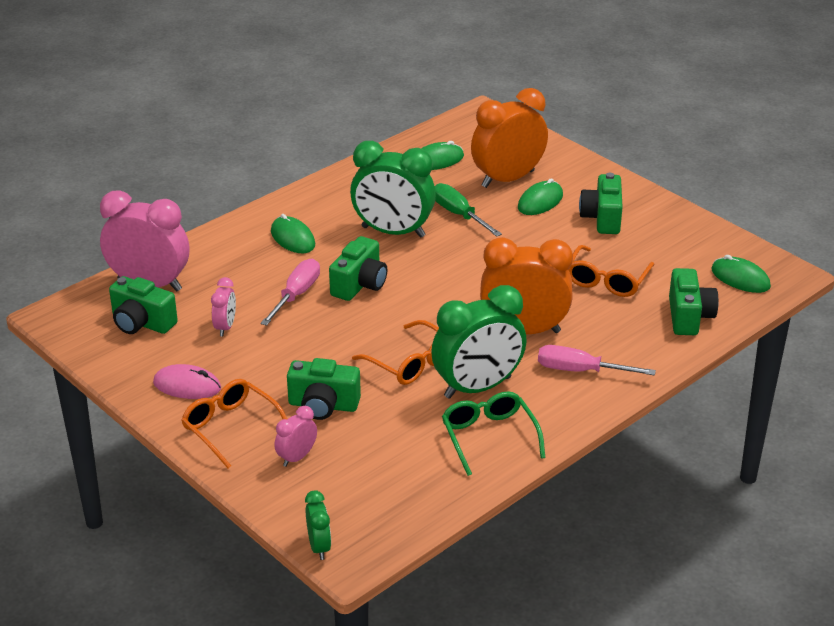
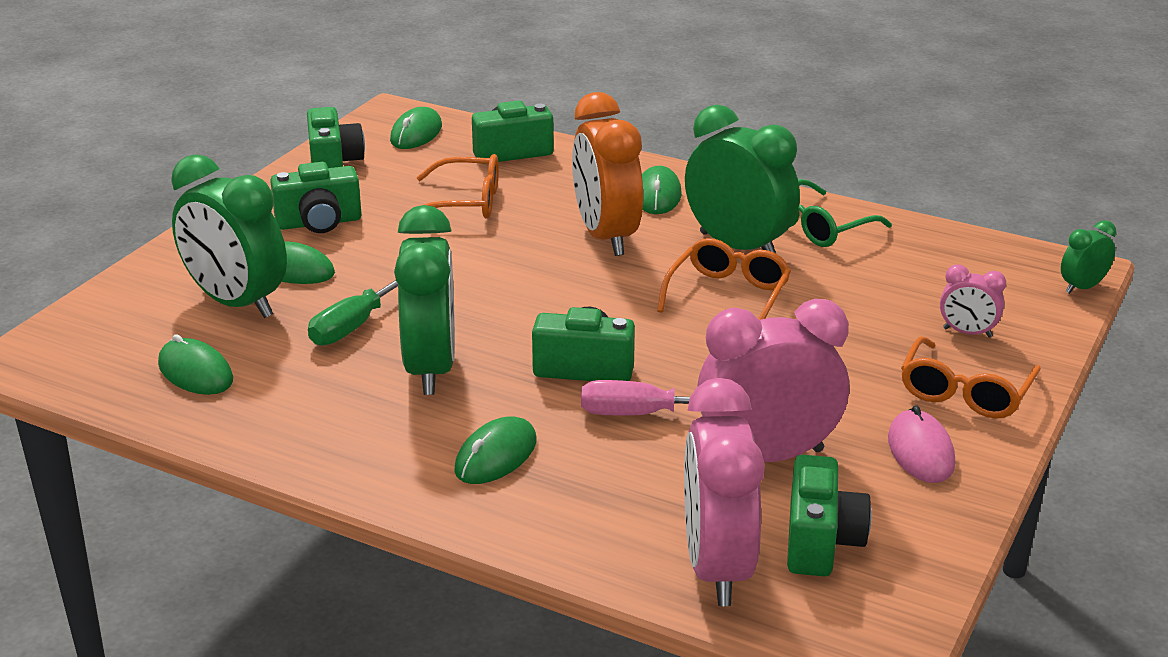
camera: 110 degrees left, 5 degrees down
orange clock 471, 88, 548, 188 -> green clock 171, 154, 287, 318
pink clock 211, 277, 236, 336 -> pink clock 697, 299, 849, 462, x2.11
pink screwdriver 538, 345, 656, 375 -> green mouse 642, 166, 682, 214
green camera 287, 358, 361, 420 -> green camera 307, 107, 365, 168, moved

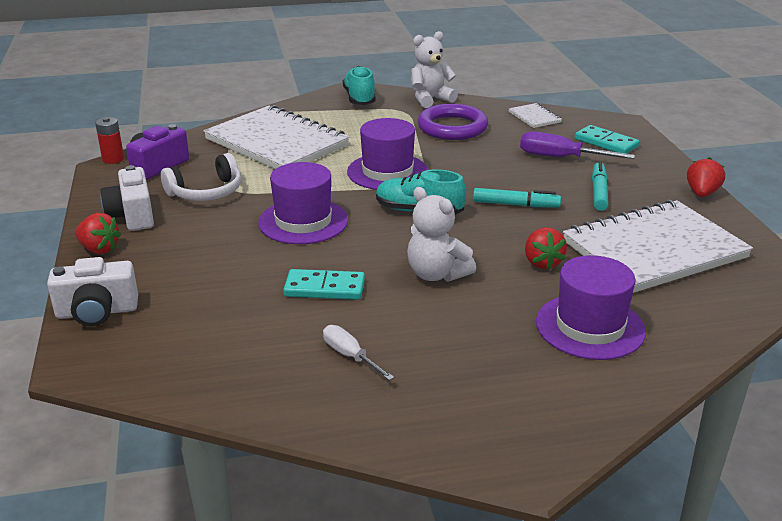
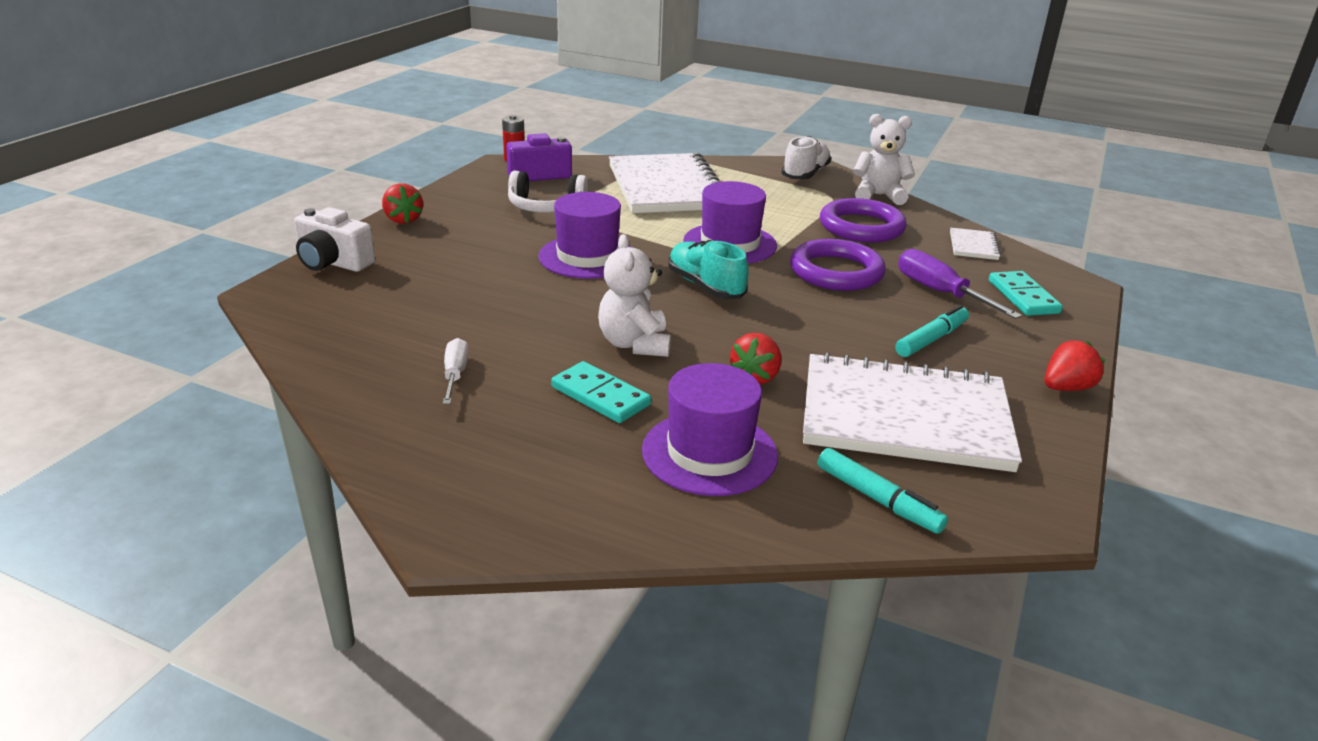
camera: 35 degrees right, 0 degrees up
turquoise shoe 343, 66, 376, 105 -> white shoe 782, 136, 831, 179
white camera 100, 165, 154, 231 -> none
turquoise marker 473, 188, 561, 207 -> turquoise marker 818, 448, 948, 534, moved
turquoise domino 283, 269, 365, 300 -> turquoise domino 551, 361, 651, 423, moved
none -> purple ring 790, 239, 886, 291

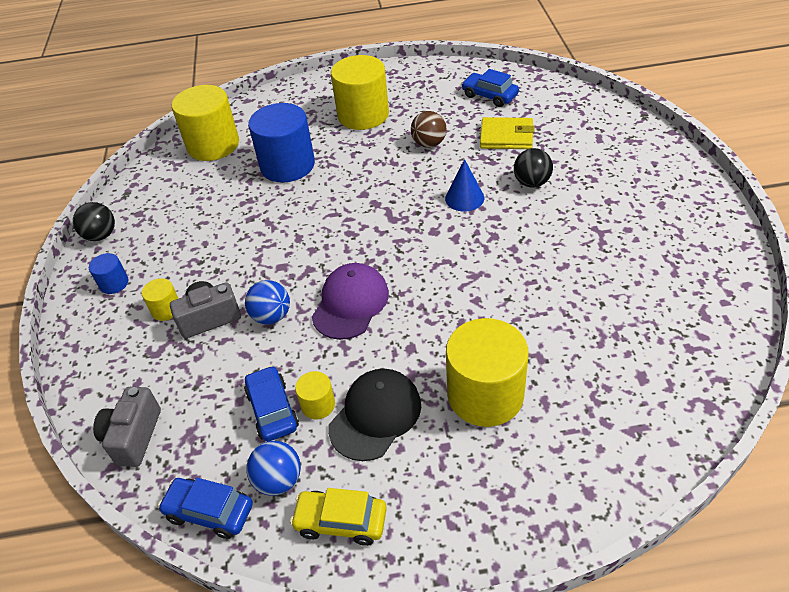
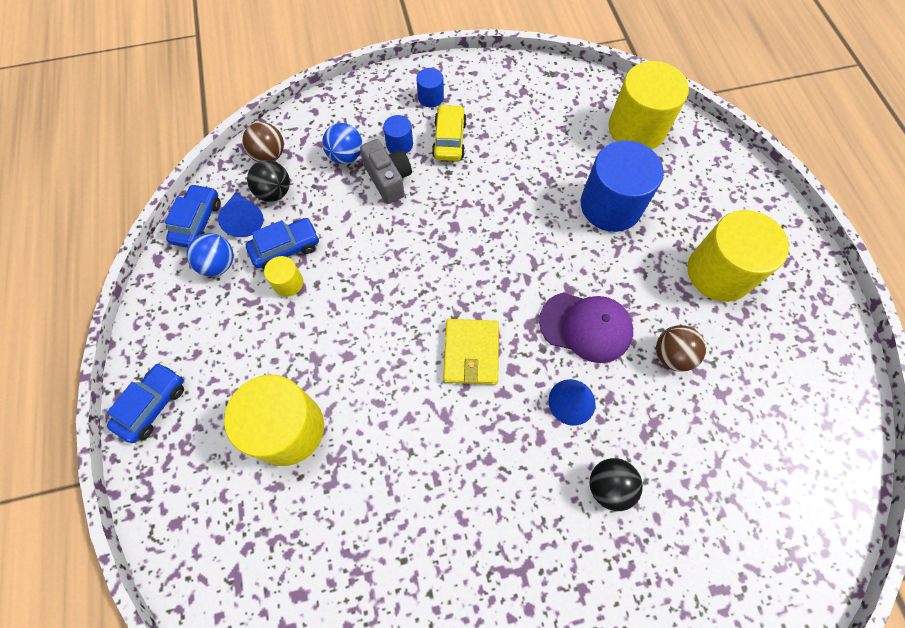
camera: 80 degrees right, 20 degrees up
blue car 461, 69, 519, 107 -> blue car 107, 363, 184, 443, moved
yellow wallet 480, 117, 535, 149 -> yellow wallet 443, 319, 499, 385, moved
black ball 73, 202, 115, 241 -> black ball 247, 160, 290, 202, moved
purple cap 312, 263, 389, 340 -> purple cap 539, 292, 633, 363, moved
yellow cylinder 142, 278, 179, 321 -> blue cylinder 383, 115, 413, 154
blue ball 245, 280, 290, 325 -> blue ball 322, 123, 362, 164, moved
black cap 328, 369, 421, 461 -> none
grey camera 93, 387, 161, 467 -> brown ball 242, 122, 284, 162
yellow car 290, 488, 387, 546 -> yellow car 432, 104, 467, 161, moved
none -> blue cone 218, 192, 264, 237

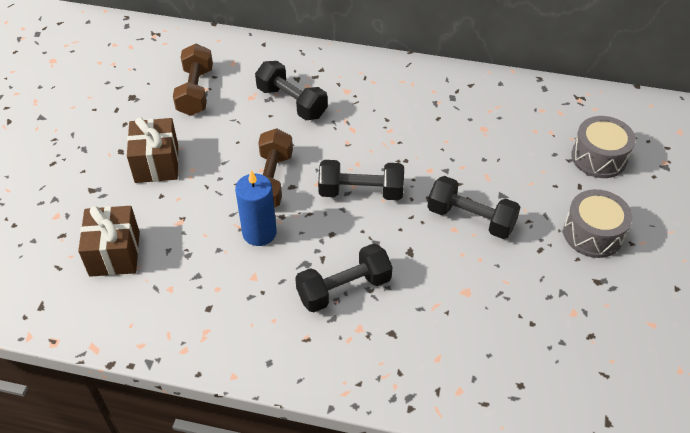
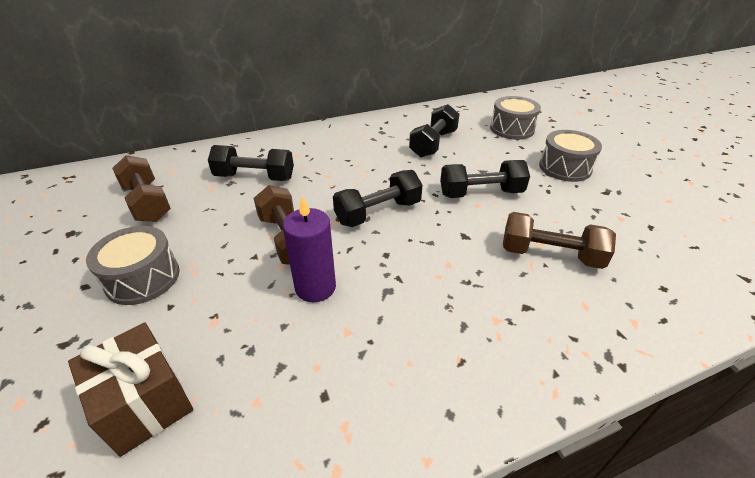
camera: 35 degrees left, 10 degrees down
brown gift 127, 117, 179, 183 -> grey drum 86, 226, 180, 305
blue candle 235, 170, 277, 246 -> purple candle 283, 195, 336, 302
black dumbbell 295, 243, 392, 312 -> black dumbbell 409, 104, 459, 157, moved
none -> brown dumbbell 503, 212, 616, 269

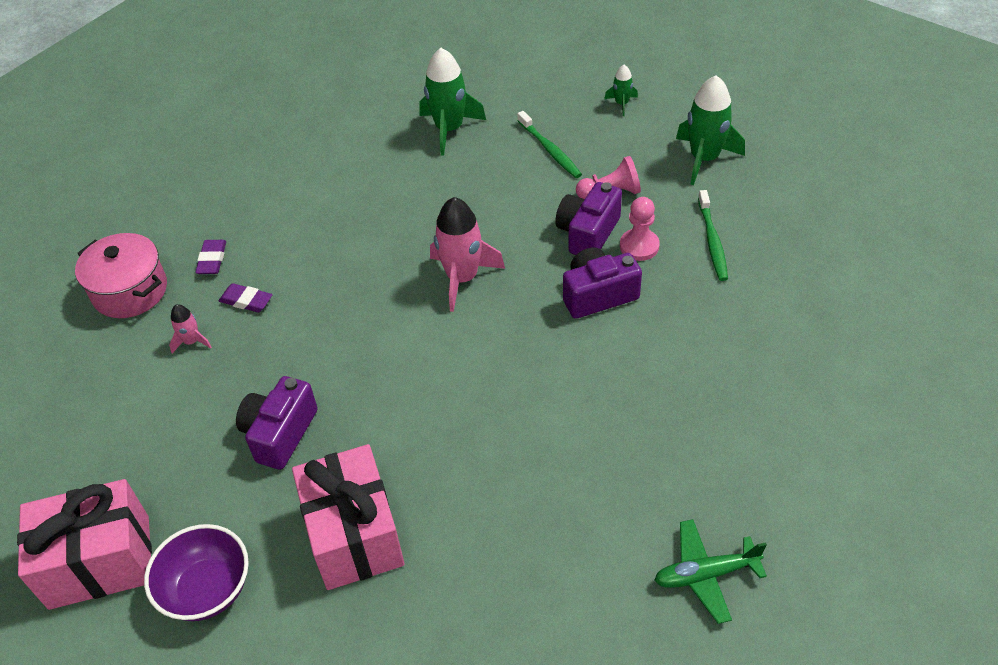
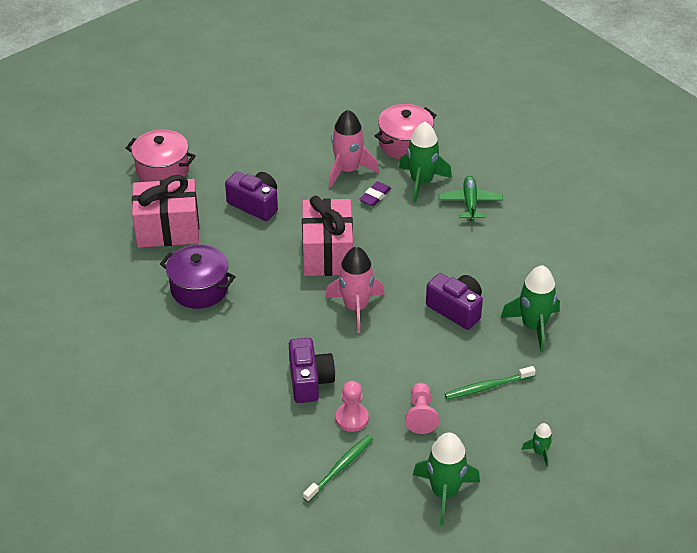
camera: 100 degrees right, 5 degrees down
purple camera 555, 182, 622, 255 -> purple camera 426, 273, 483, 330, moved
green toothbrush 698, 190, 728, 281 -> green toothbrush 303, 435, 373, 502, 120 degrees clockwise
purple eraser 195, 240, 226, 274 -> green rocket 399, 122, 452, 203
pink rocket 169, 304, 212, 353 -> pink rocket 329, 110, 379, 187, x2.02
pink gift 17, 479, 152, 610 -> pink gift 302, 196, 353, 276, moved
green plane 654, 519, 767, 624 -> green plane 439, 176, 503, 221, moved
purple bowl 144, 524, 249, 621 -> pink pot 126, 130, 196, 182
none -> purple pot 160, 244, 235, 309

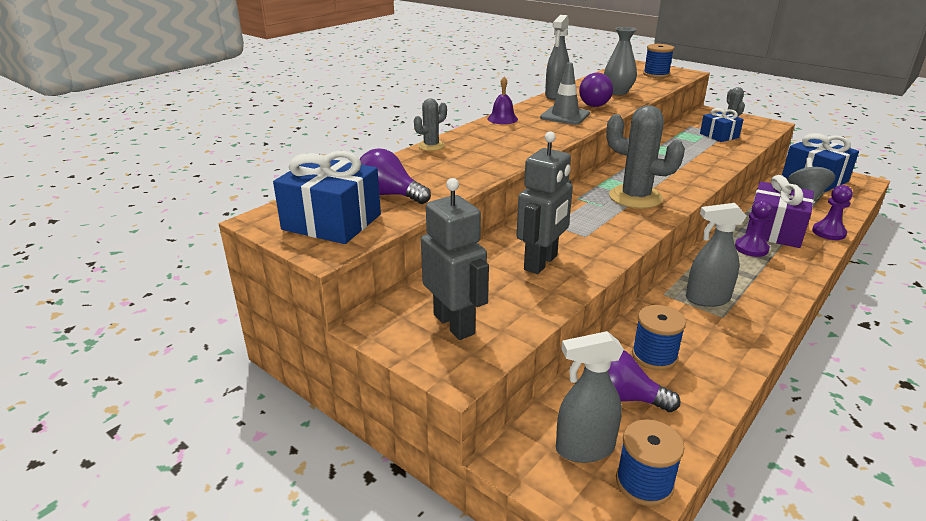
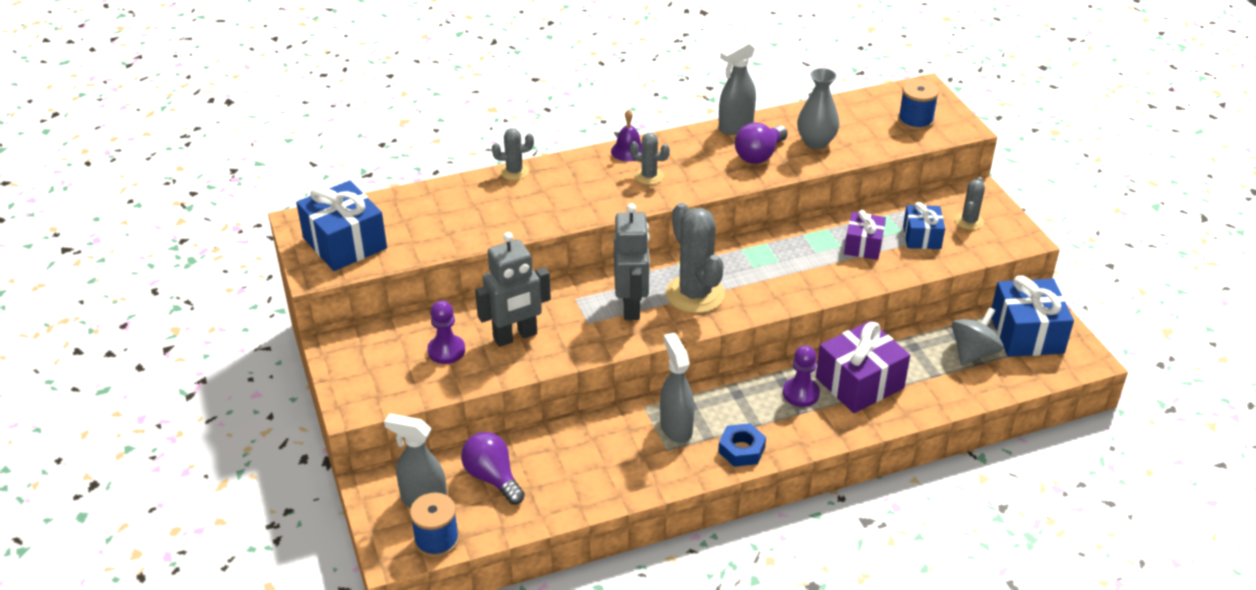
camera: 30 degrees right, 10 degrees up
grey traffic cone 540, 62, 590, 125 -> none
purple light bulb 360, 148, 431, 204 -> none
grey robot 421, 178, 489, 340 -> grey robot 614, 203, 650, 320, moved
purple pawn 812, 185, 853, 240 -> purple pawn 427, 301, 465, 364, moved
grey spray bottle 686, 203, 746, 307 -> grey spray bottle 660, 333, 695, 443, 45 degrees clockwise
blue spool 632, 305, 686, 370 -> none
none -> grey cactus 630, 133, 670, 185
none -> purple gift 844, 210, 886, 260
none -> blue nut 718, 423, 766, 467

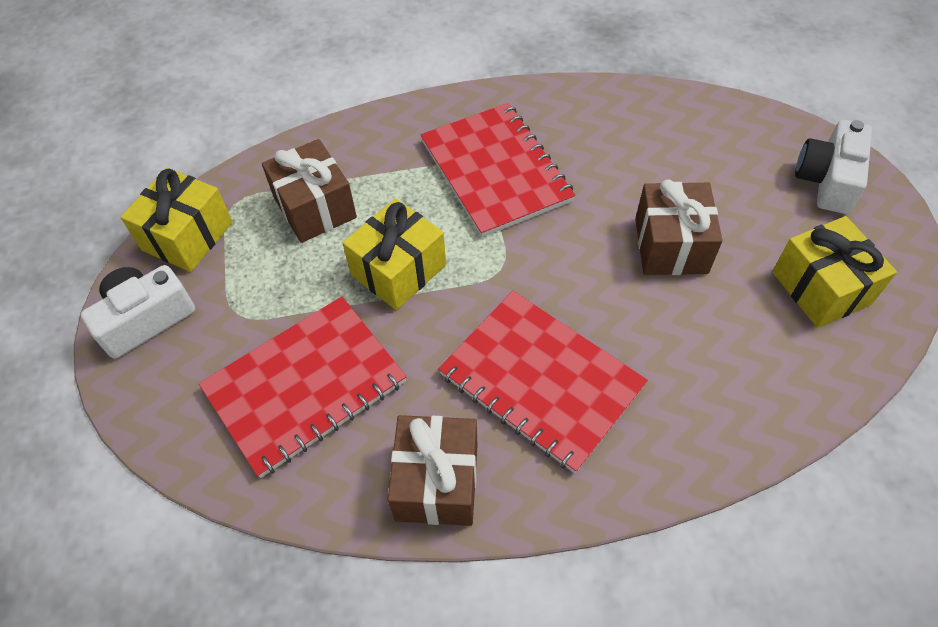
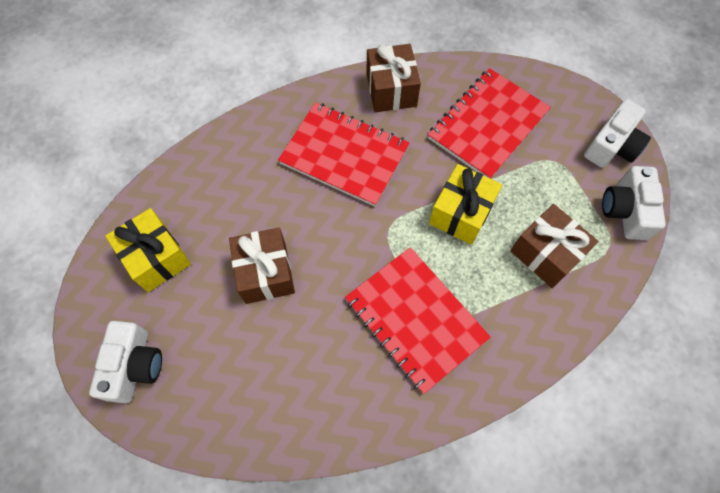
camera: 165 degrees right, 10 degrees up
yellow gift 120, 168, 233, 272 -> white camera 602, 166, 666, 240

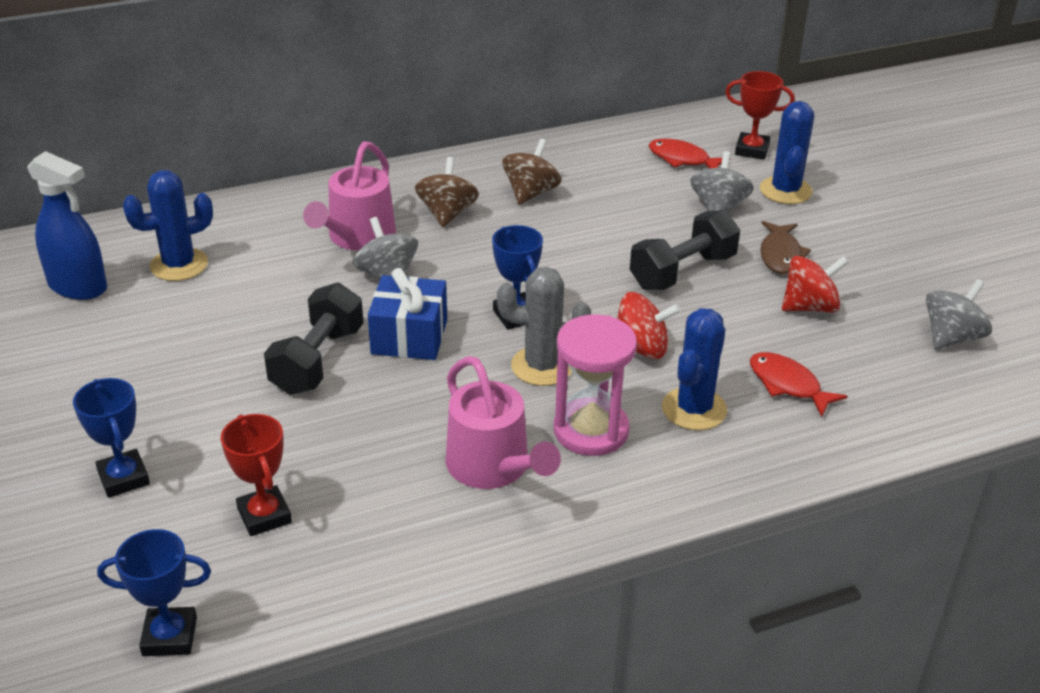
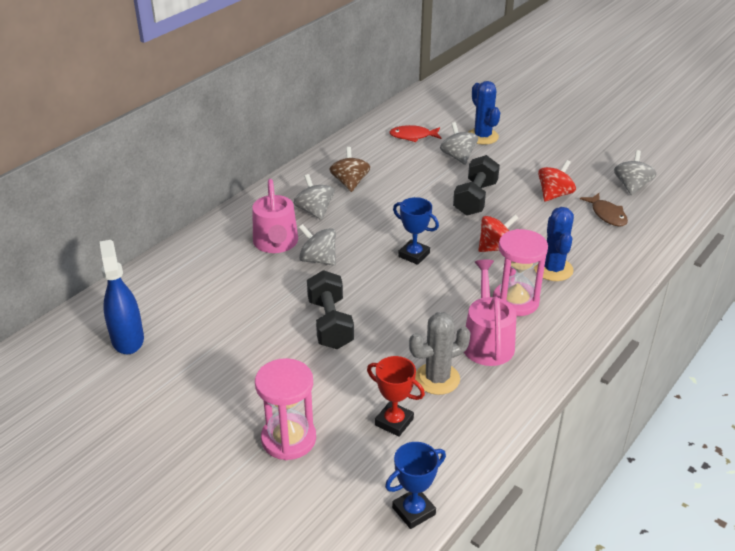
camera: 30 degrees left, 0 degrees up
red trophy 725, 71, 795, 160 -> none
blue spray bottle 27, 151, 107, 300 -> blue spray bottle 100, 240, 144, 354, 105 degrees counterclockwise
brown spinning top 415, 157, 479, 227 -> grey spinning top 294, 174, 334, 220
blue cactus 123, 170, 213, 281 -> none
brown fish 760, 221, 811, 274 -> brown fish 580, 193, 628, 227, moved
grey cactus 497, 267, 591, 386 -> grey cactus 409, 312, 471, 395, moved
blue gift 368, 268, 447, 360 -> none
red fish 750, 352, 848, 417 -> none
pink watering can 445, 356, 561, 489 -> pink watering can 464, 260, 517, 366, 120 degrees counterclockwise
blue trophy 73, 378, 150, 498 -> pink hourglass 255, 358, 316, 460

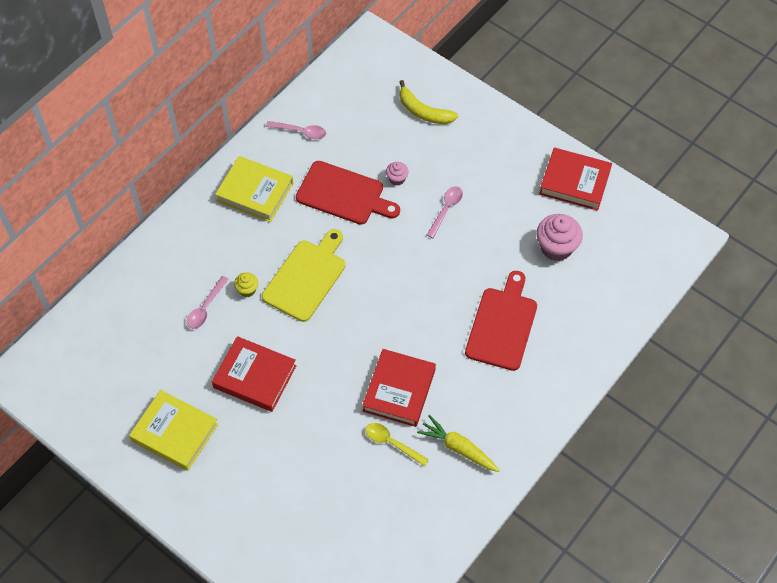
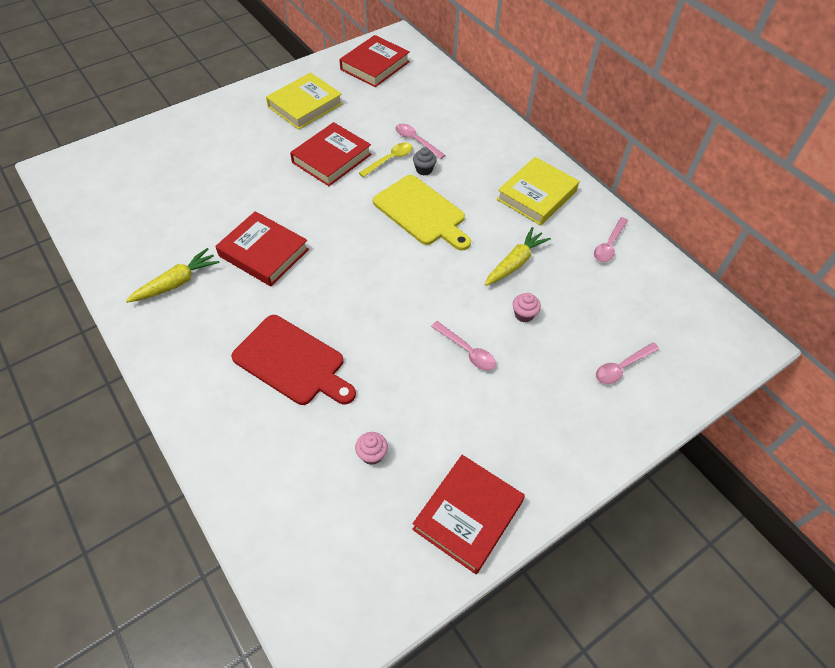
camera: 105 degrees right, 5 degrees down
yellow banana 400, 80, 458, 124 -> pink spoon 596, 342, 659, 384
red cutting board 296, 161, 400, 225 -> yellow carrot 484, 227, 551, 286
pink cupcake 536, 214, 583, 261 -> pink cupcake 355, 432, 388, 465, x0.52
yellow cupcake 234, 272, 258, 297 -> grey cupcake 413, 147, 437, 176
yellow spoon 366, 423, 429, 467 -> yellow spoon 359, 143, 412, 177, moved
none -> red book 339, 35, 410, 87

